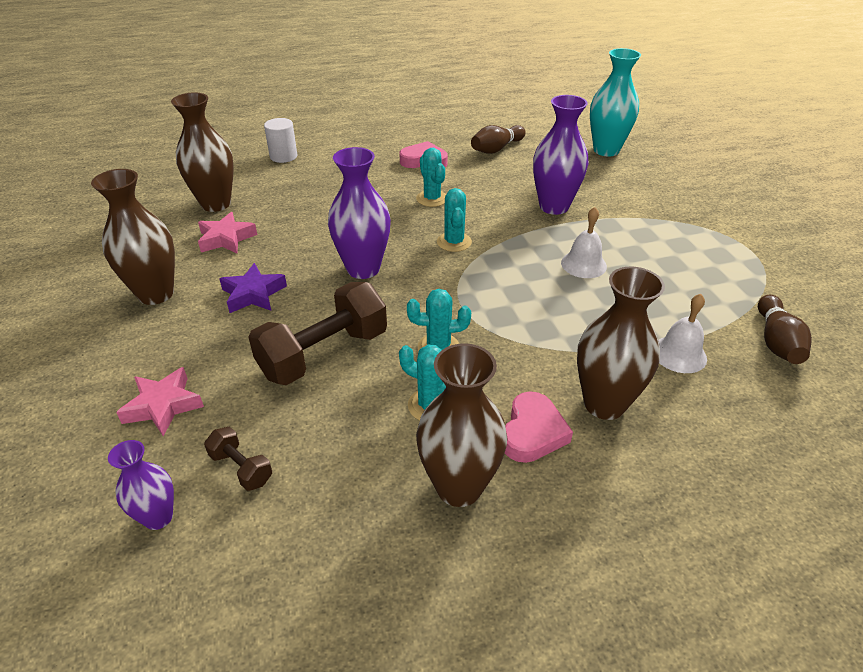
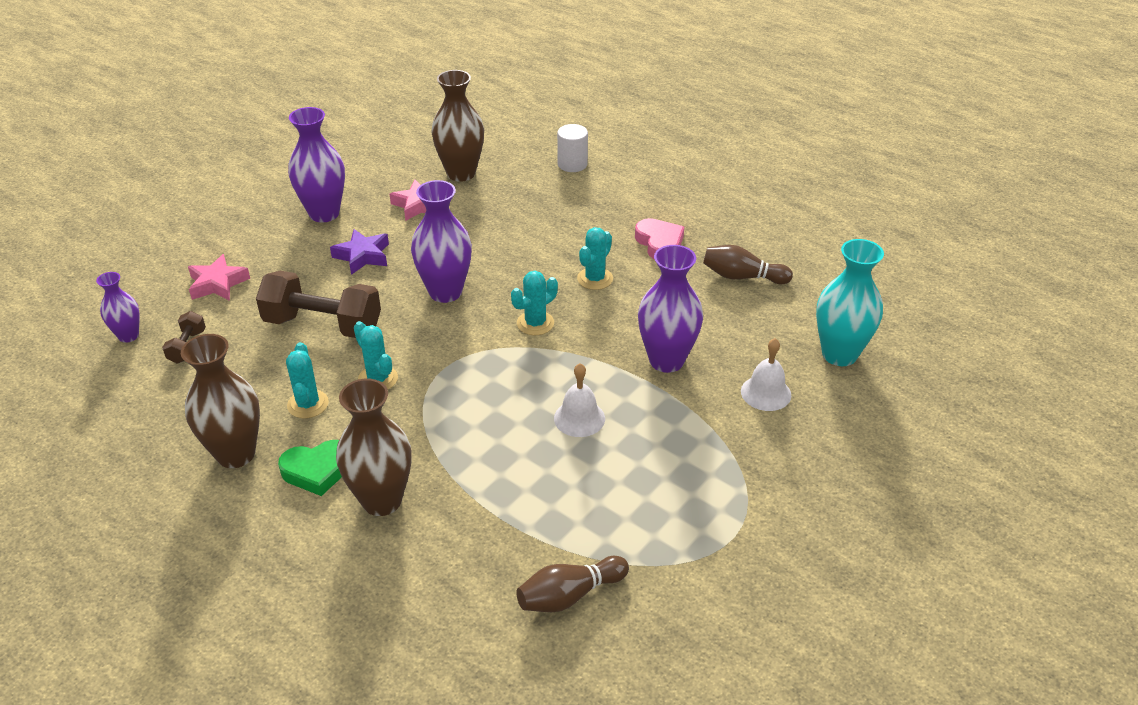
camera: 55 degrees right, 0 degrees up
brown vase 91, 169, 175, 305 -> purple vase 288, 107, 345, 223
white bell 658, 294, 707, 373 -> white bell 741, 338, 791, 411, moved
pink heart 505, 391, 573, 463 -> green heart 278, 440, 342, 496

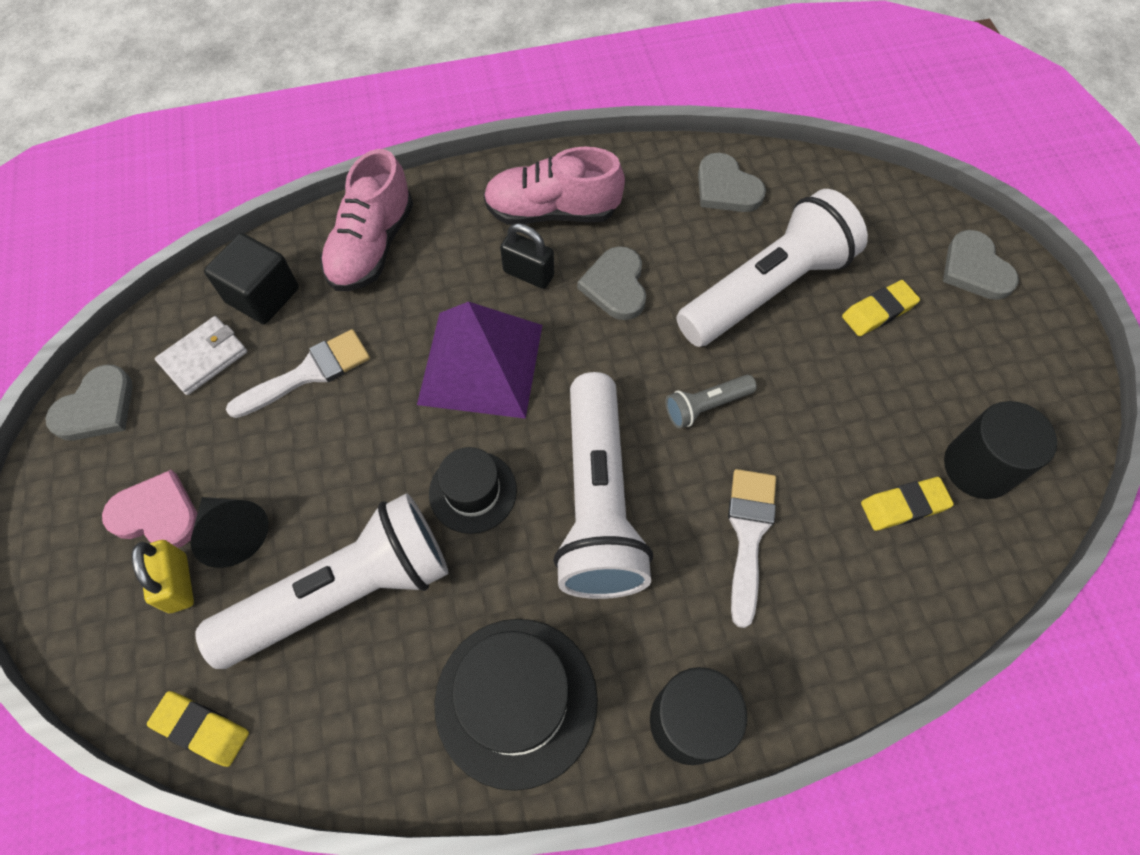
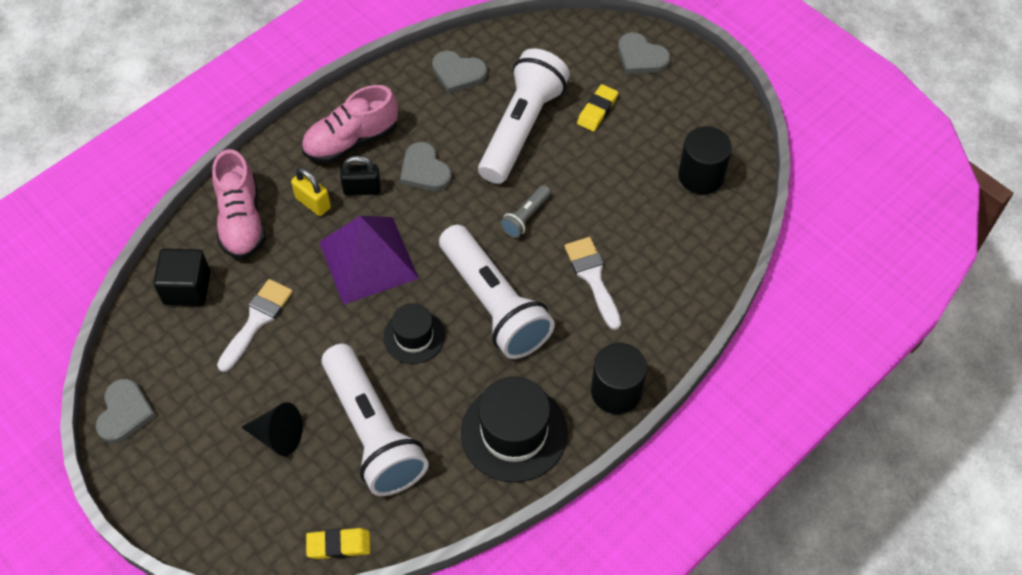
camera: 30 degrees left, 5 degrees down
white wallet 155, 316, 247, 395 -> none
pink heart 102, 470, 197, 548 -> none
yellow eraser 861, 477, 954, 531 -> none
white flashlight 195, 493, 448, 669 -> white flashlight 321, 344, 428, 496, 120 degrees clockwise
yellow padlock 132, 540, 194, 613 -> yellow padlock 291, 167, 331, 216, moved

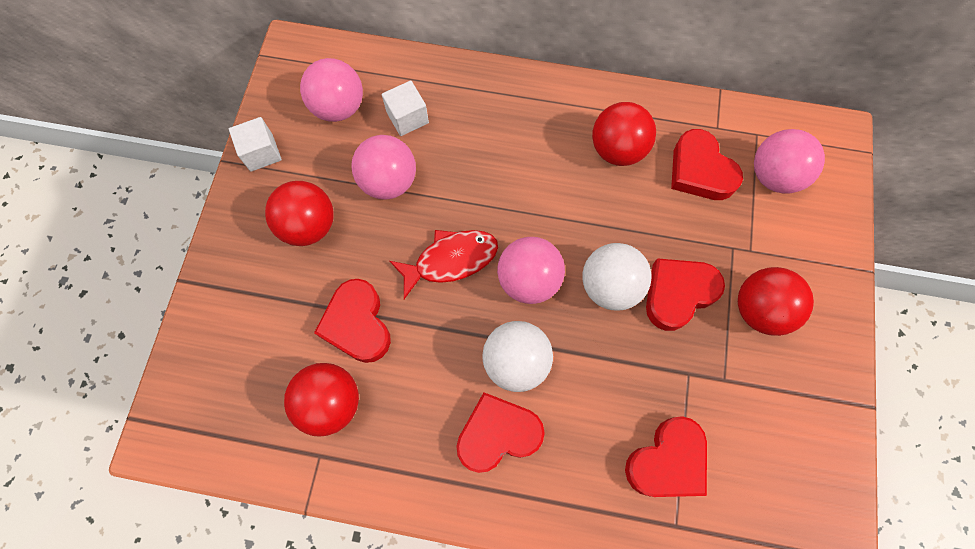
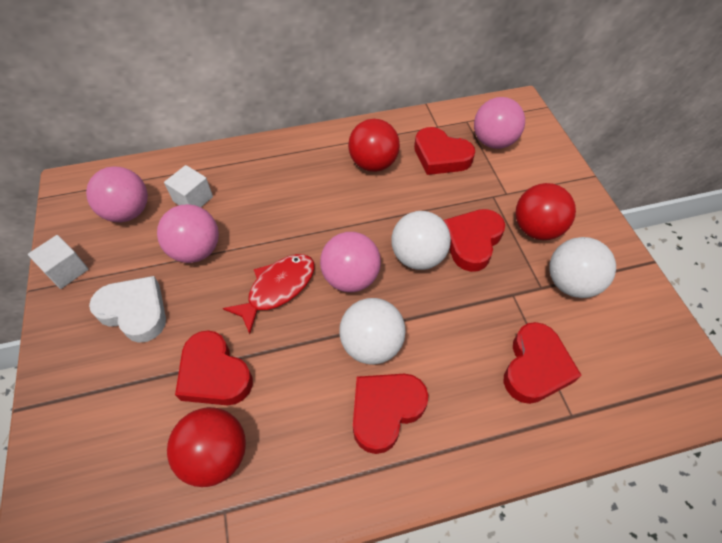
camera: 25 degrees left, 15 degrees down
red ball 265, 181, 334, 246 -> white heart 89, 276, 166, 343
none -> white ball 549, 237, 616, 298

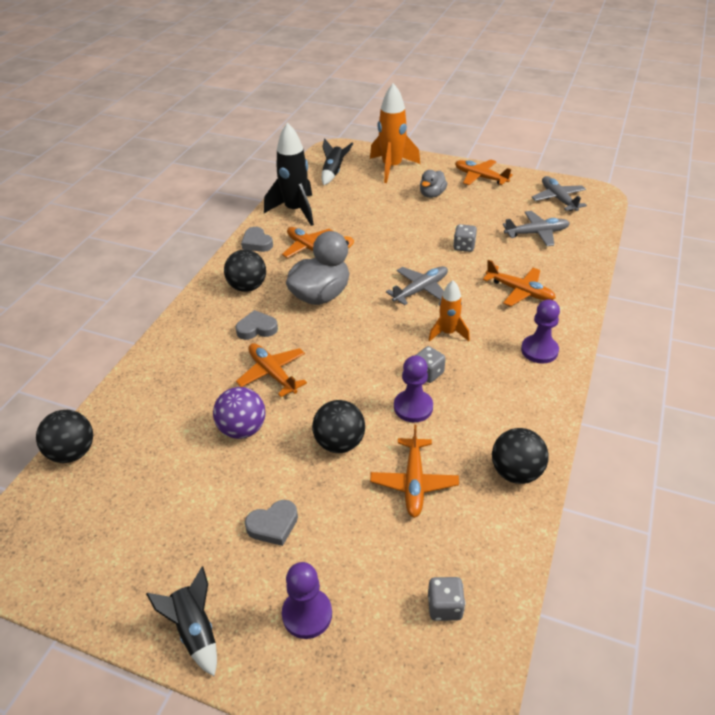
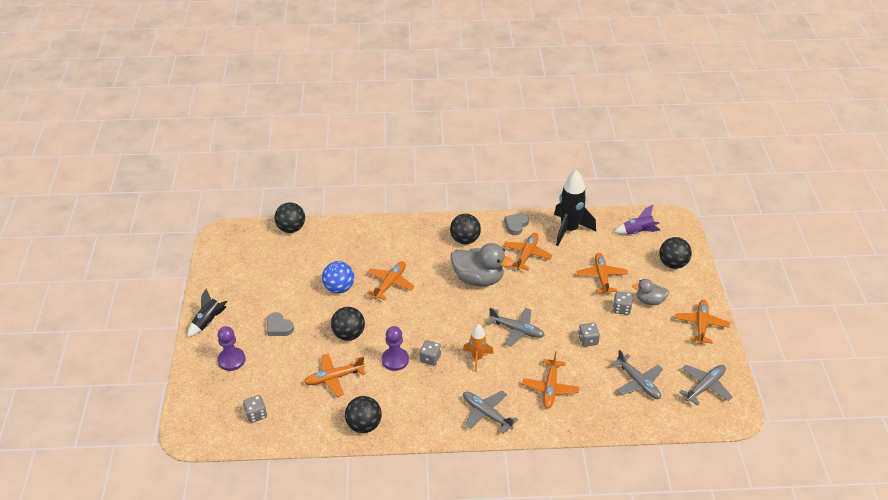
camera: 65 degrees right, 0 degrees up
orange rocket 370, 83, 420, 183 -> black ball 659, 237, 692, 269
black rocket 322, 139, 353, 185 -> purple rocket 613, 205, 660, 235
purple pawn 521, 299, 560, 364 -> grey plane 463, 391, 518, 434
grey heart 235, 310, 278, 340 -> none
purple ball 213, 387, 266, 439 -> blue ball 322, 261, 354, 294
none -> orange plane 577, 253, 628, 295
none -> grey dice 613, 292, 633, 315

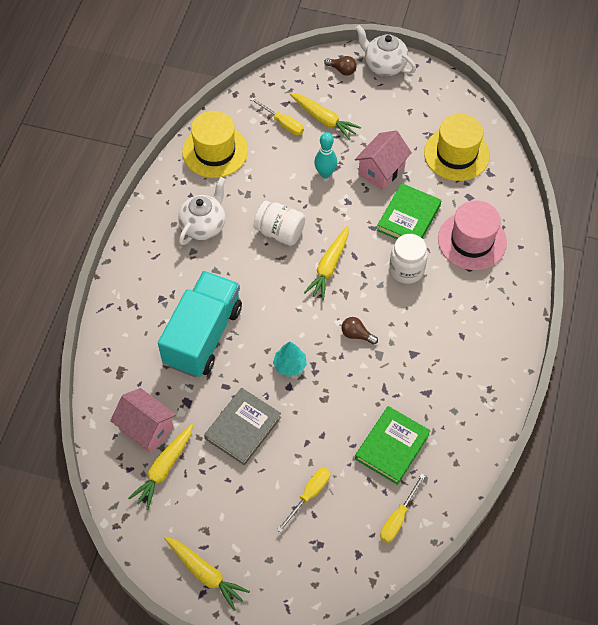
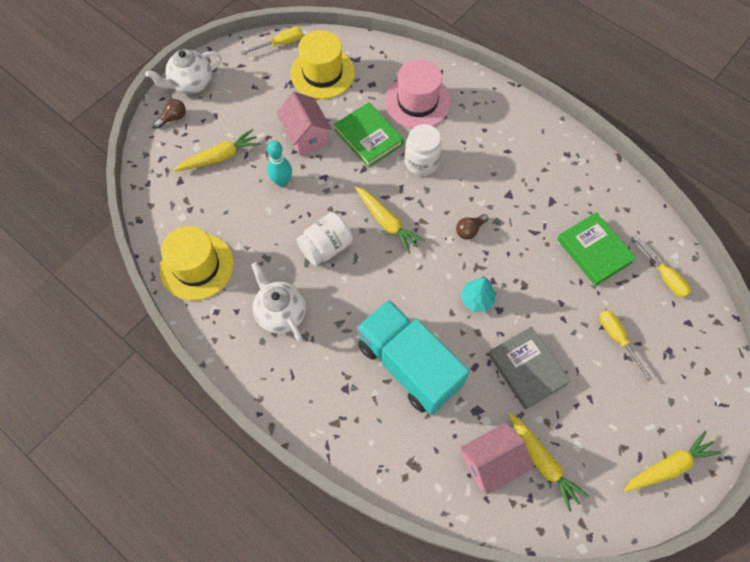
camera: 65 degrees left, 5 degrees up
yellow screwdriver 250, 97, 304, 135 -> yellow screwdriver 241, 27, 303, 55, moved

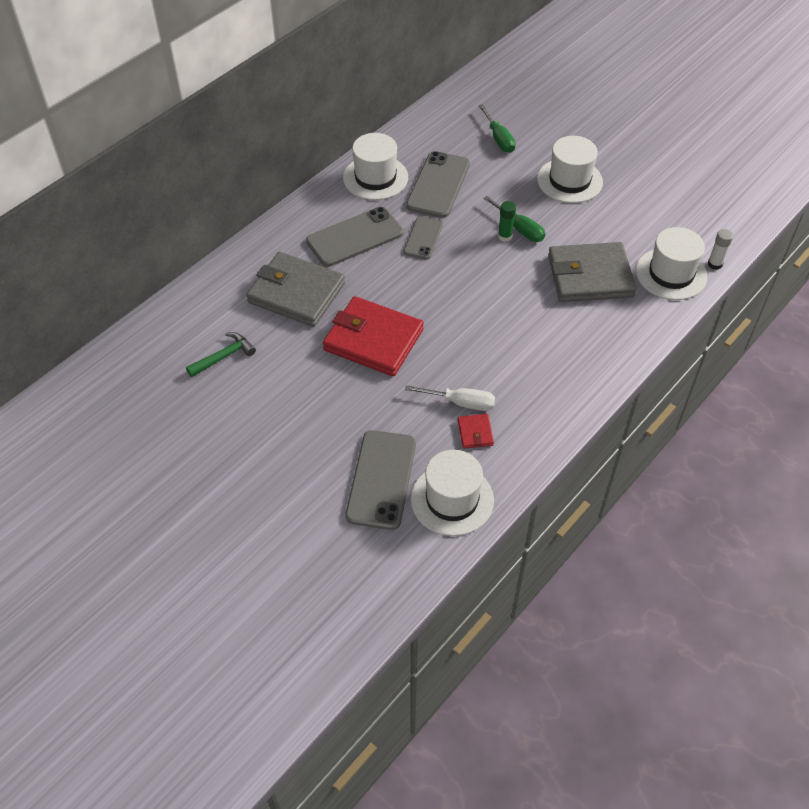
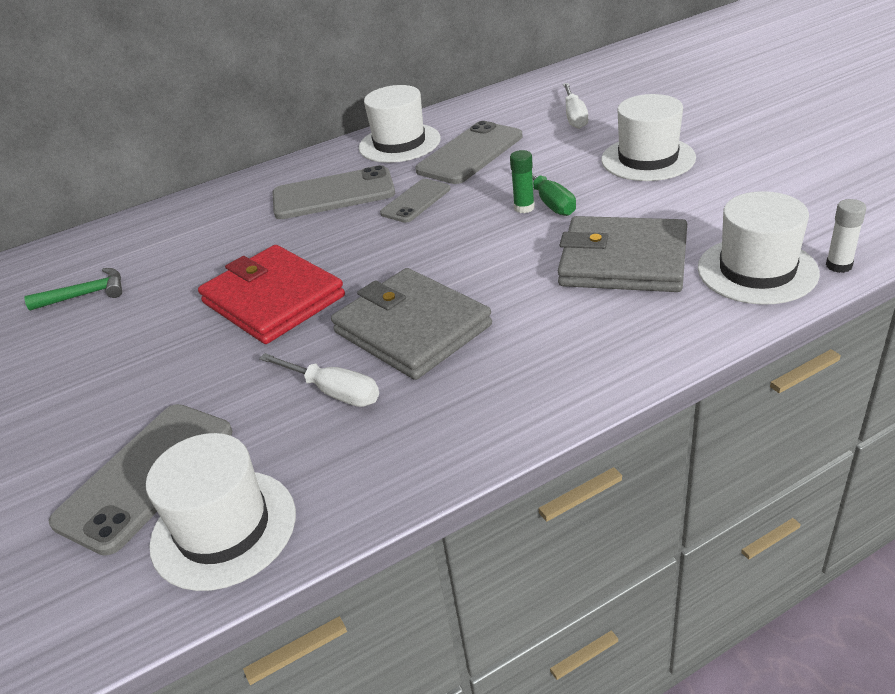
camera: 25 degrees right, 15 degrees down
green screwdriver 478, 104, 516, 153 -> white screwdriver 563, 83, 588, 129
grey wallet 246, 252, 345, 327 -> grey wallet 331, 268, 492, 380, moved
red wallet 458, 414, 494, 449 -> none

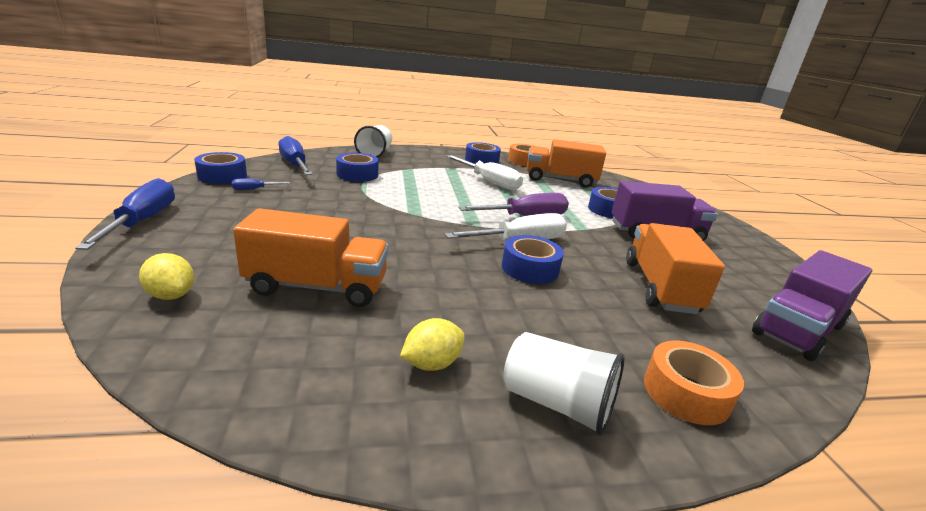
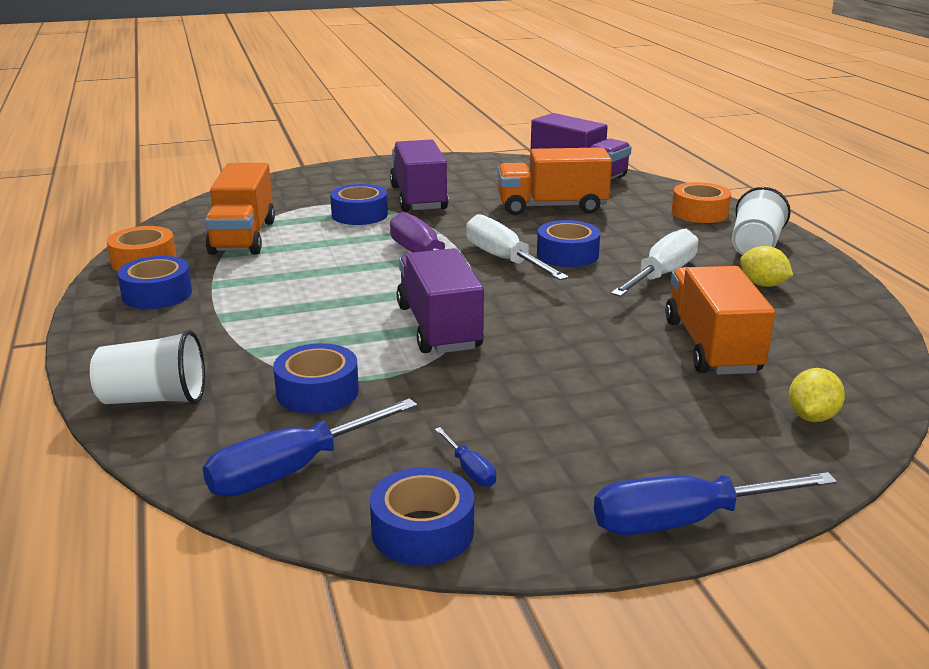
camera: 95 degrees left, 0 degrees up
white screwdriver 446, 155, 523, 191 -> white screwdriver 611, 229, 698, 297, moved
none -> purple truck 397, 248, 484, 353

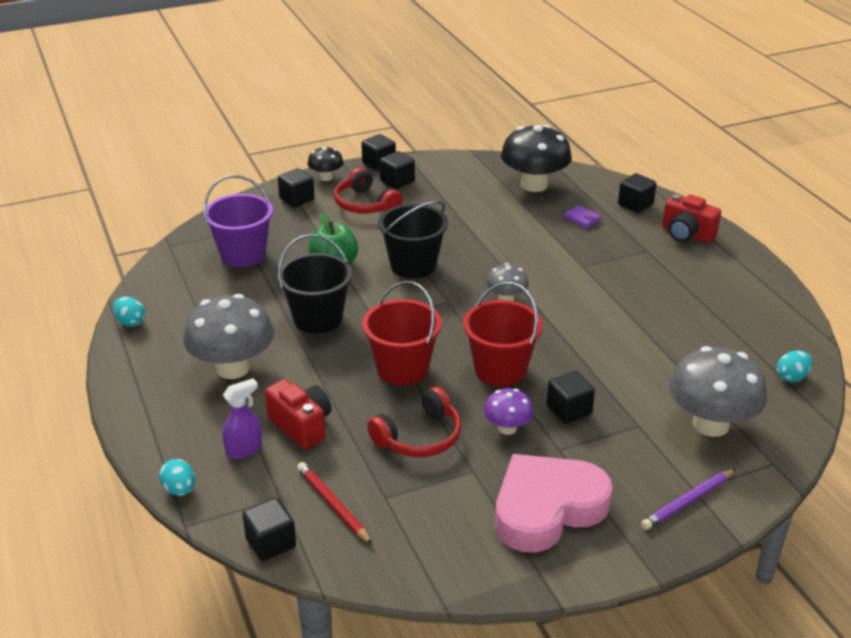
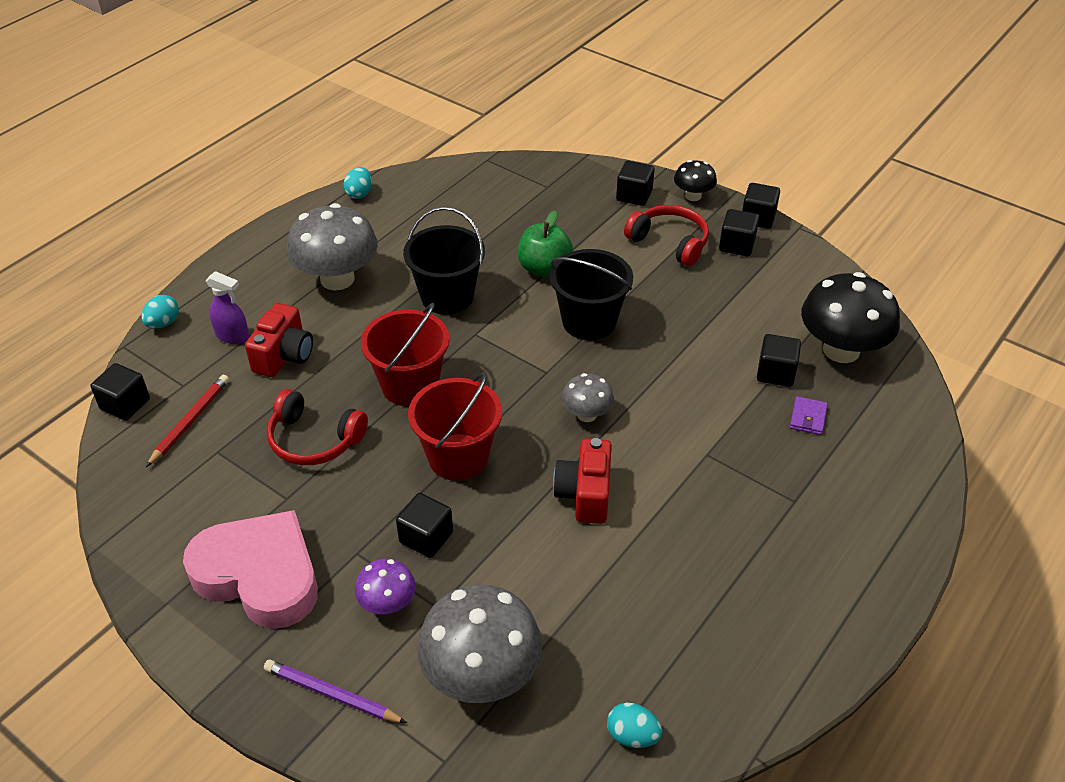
camera: 60 degrees right, 10 degrees up
red headphones 334, 168, 403, 213 -> red headphones 624, 205, 709, 266, 105 degrees clockwise
black cube 618, 173, 657, 213 -> black cube 757, 334, 801, 387, moved
purple bucket 203, 175, 273, 267 -> none
red camera 662, 194, 721, 243 -> red camera 553, 438, 612, 524, moved
purple mushroom 484, 388, 533, 435 -> purple mushroom 355, 559, 416, 614, moved

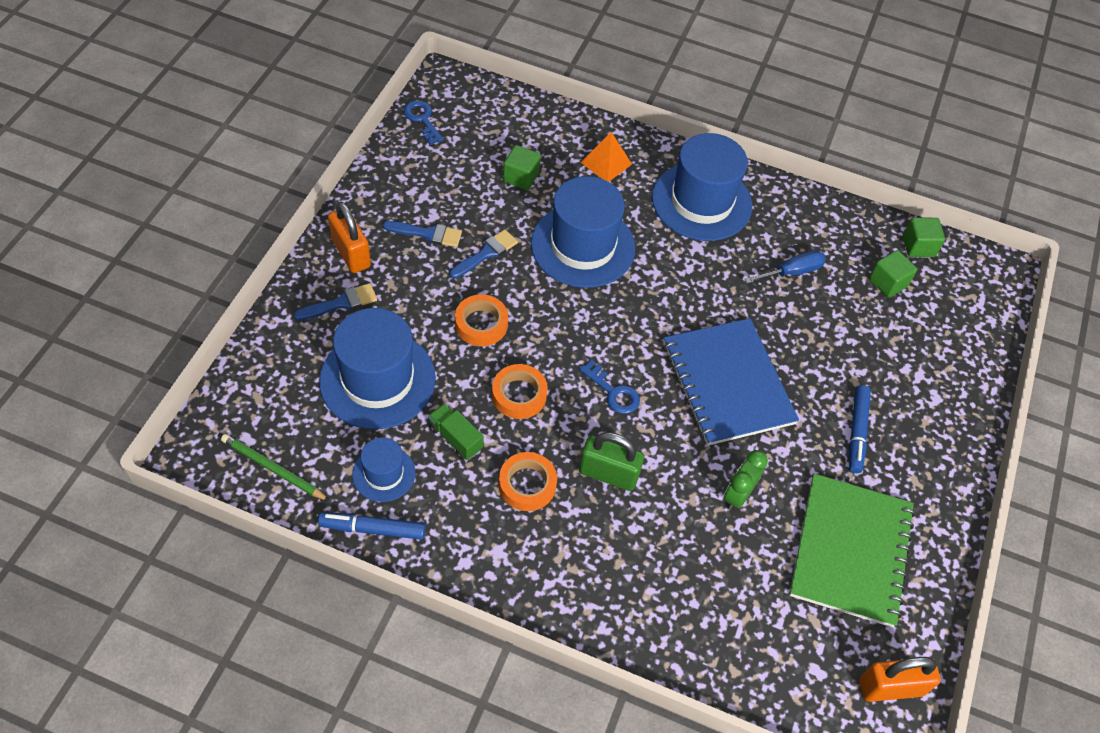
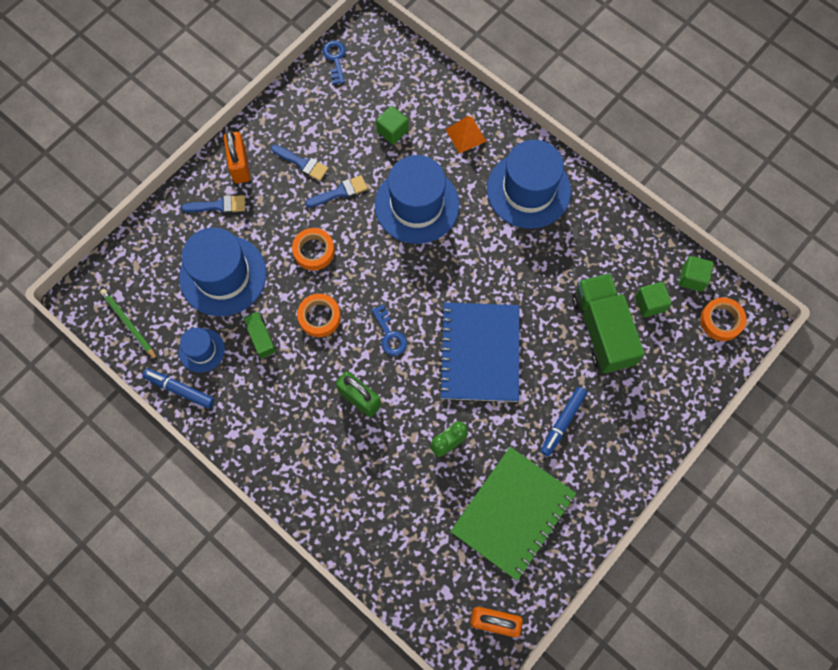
camera: 25 degrees right, 15 degrees up
blue screwdriver 745, 250, 826, 284 -> none
orange tape 499, 452, 557, 511 -> orange tape 700, 297, 746, 341, moved
none -> green truck 572, 273, 645, 373

